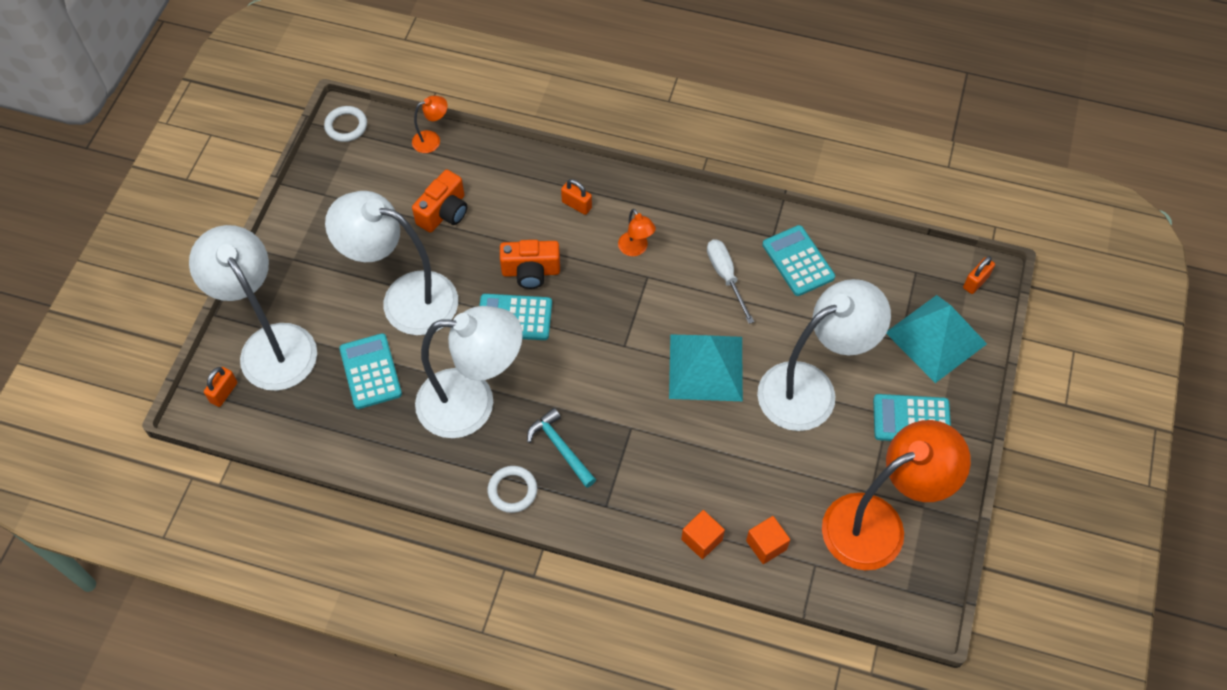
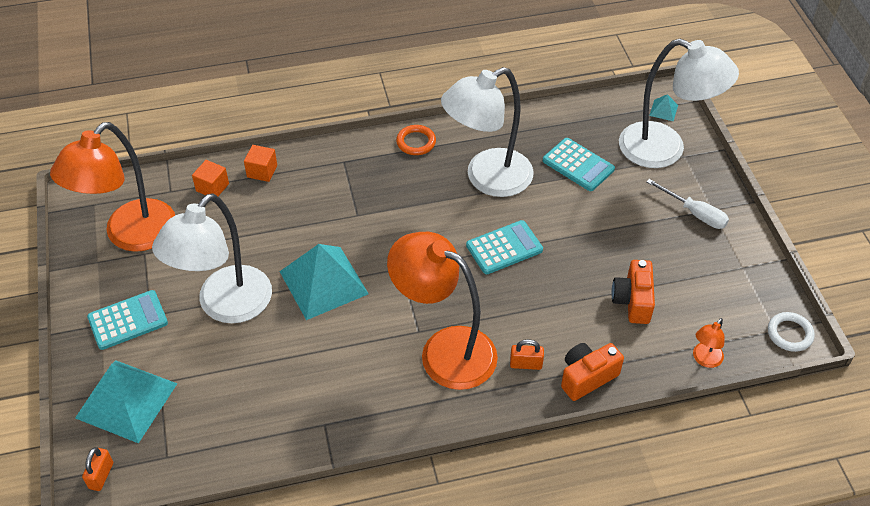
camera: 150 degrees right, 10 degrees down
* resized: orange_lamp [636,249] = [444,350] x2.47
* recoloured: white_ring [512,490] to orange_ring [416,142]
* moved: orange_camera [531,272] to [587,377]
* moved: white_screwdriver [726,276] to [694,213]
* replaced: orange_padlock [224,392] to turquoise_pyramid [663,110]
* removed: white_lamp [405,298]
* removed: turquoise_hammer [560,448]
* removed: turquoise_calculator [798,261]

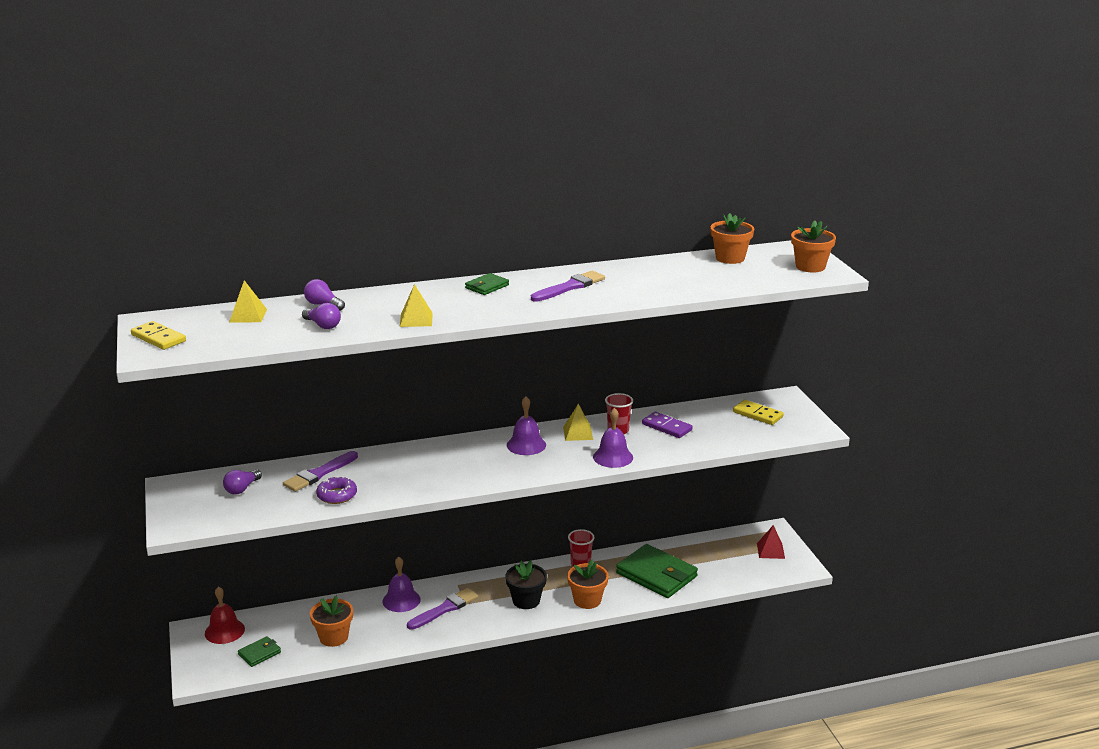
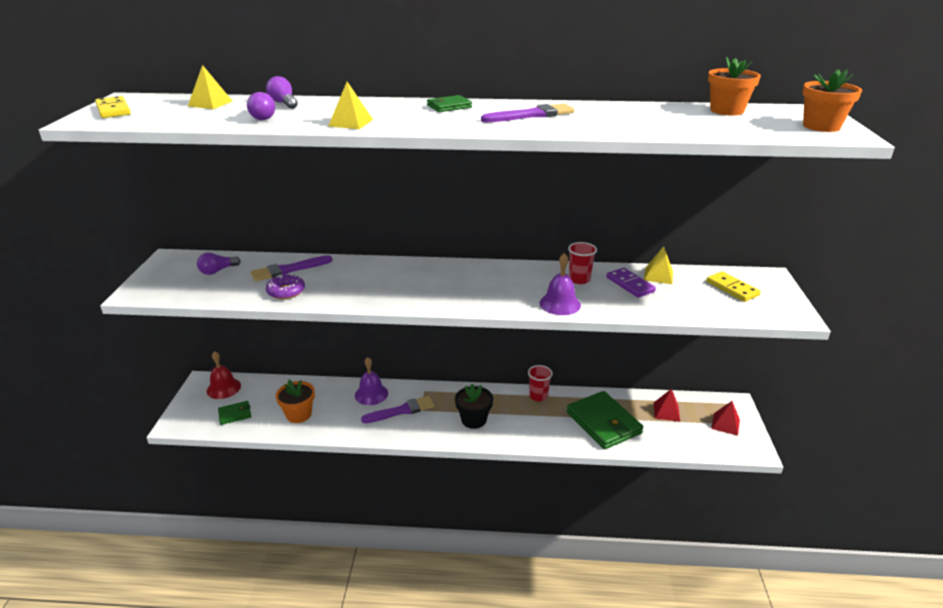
camera: 20 degrees right, 5 degrees up
* moved: yellow_pyramid [578,433] to [658,275]
* added: red_pyramid [666,411]
* removed: purple_bell [526,445]
* removed: orange_flower_pot [587,600]

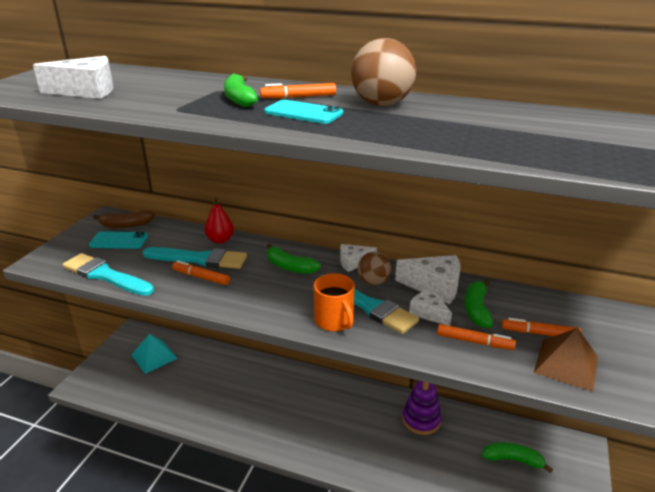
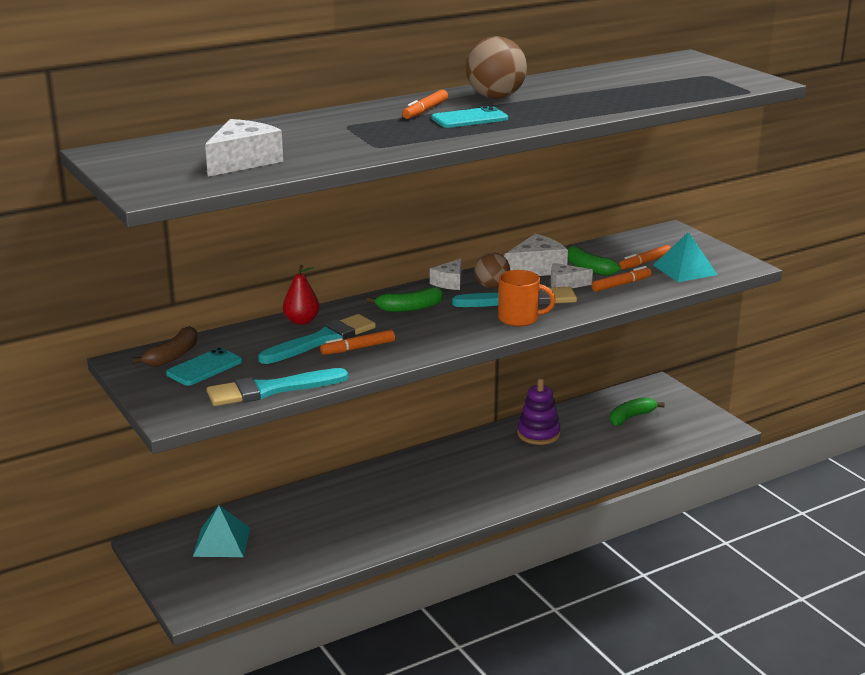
camera: 50 degrees left, 5 degrees down
* recoloured: brown_pyramid [566,364] to turquoise_pyramid [685,270]
* removed: green_banana [239,99]

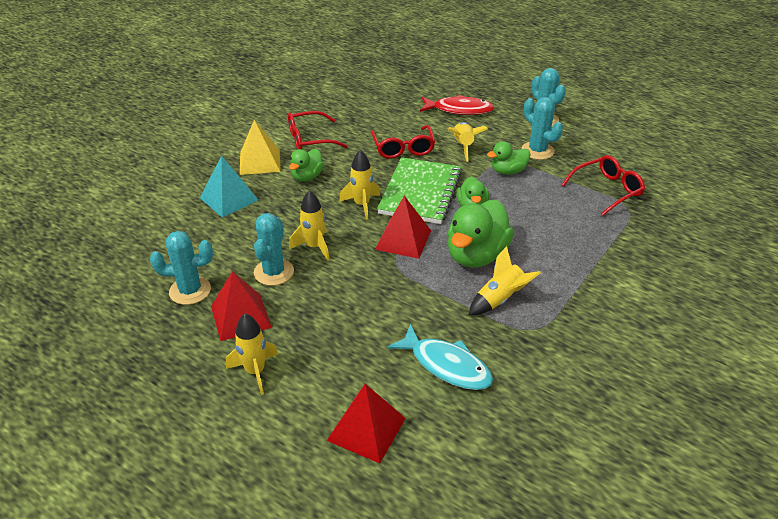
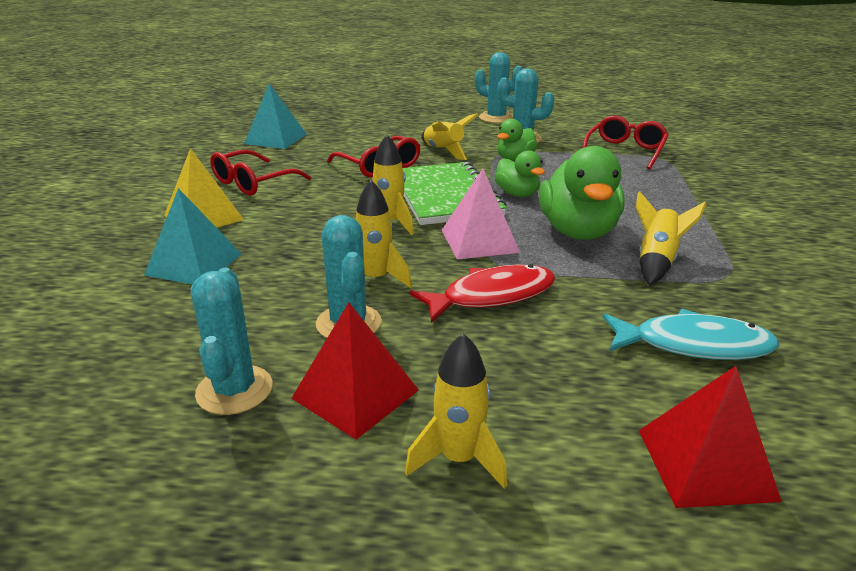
camera: 30 degrees left, 10 degrees down
* turned: turquoise_cactus [190,290] = [234,390] 60 degrees counterclockwise
* added: turquoise_pyramid [275,139]
* moved: red_fish [459,110] to [491,296]
* recoloured: red_pyramid [403,240] to pink_pyramid [479,241]
* removed: green_duck [307,176]

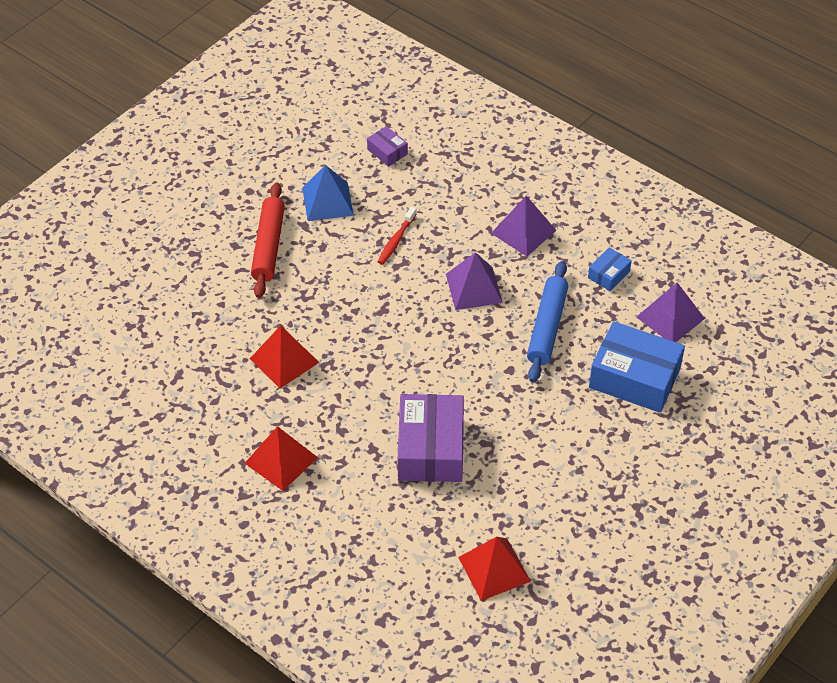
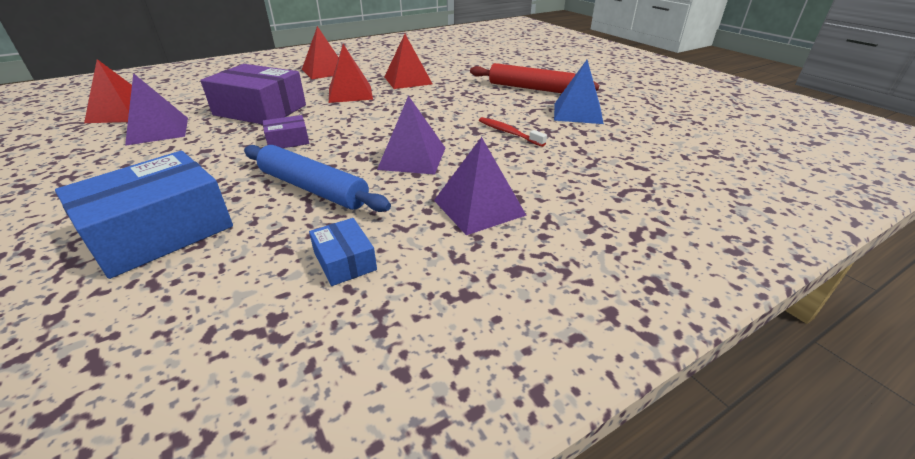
camera: 110 degrees right, 15 degrees down
* moved: purple_pyramid [670,317] to [158,131]
* moved: purple_box [387,152] to [288,141]
* added: red_pyramid [350,93]

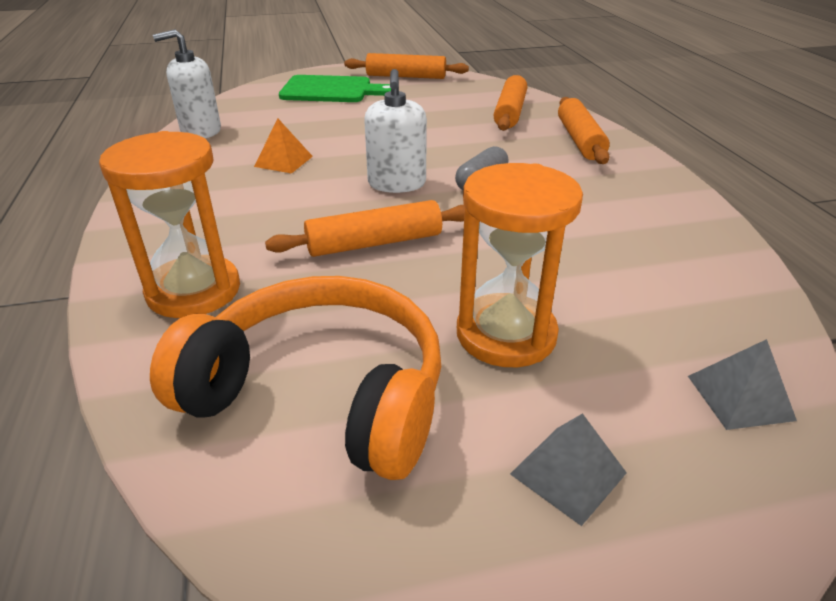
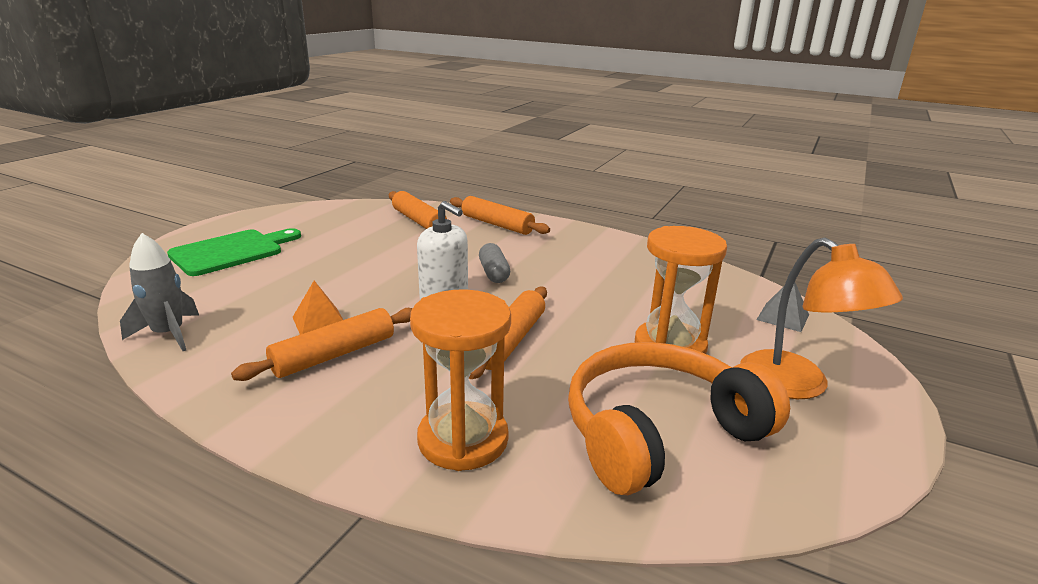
camera: 50 degrees left, 10 degrees down
* replaced: white_soap_dispenser [201,131] to grey_rocket [169,334]
* moved: orange_rolling_pin [406,76] to [334,355]
* replaced: grey_pyramid [568,473] to orange_lamp [797,385]

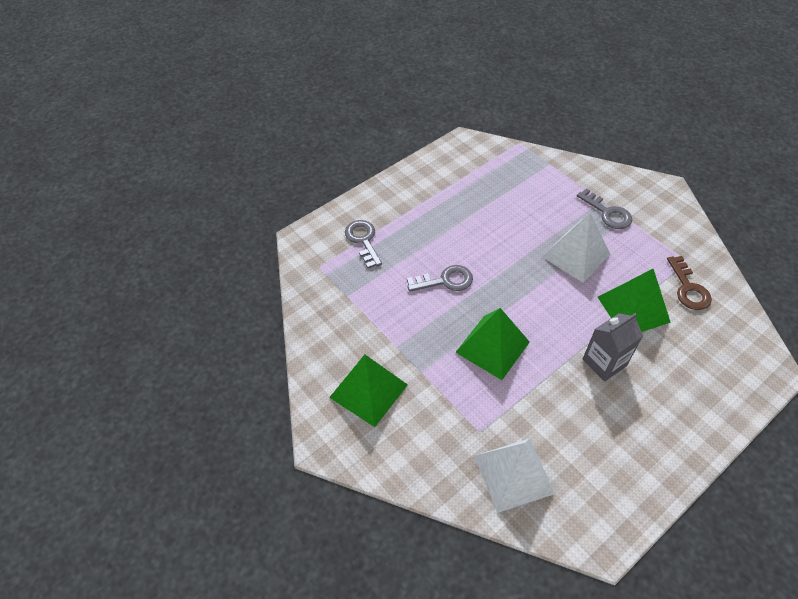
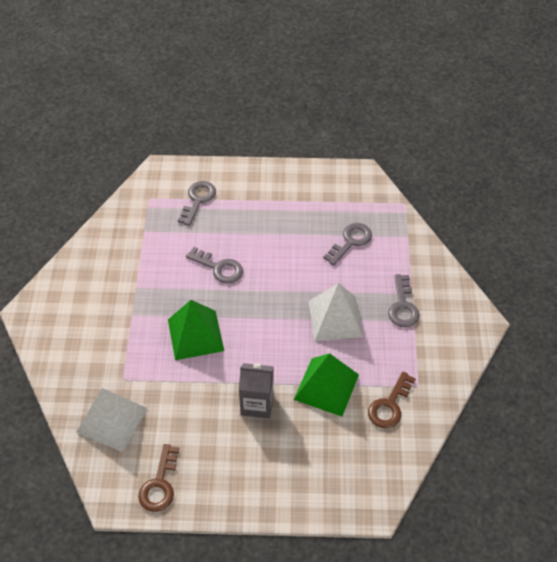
camera: 40 degrees right, 0 degrees up
* added: brown_key [159,484]
* added: grey_key [351,241]
* removed: green_pyramid [368,391]

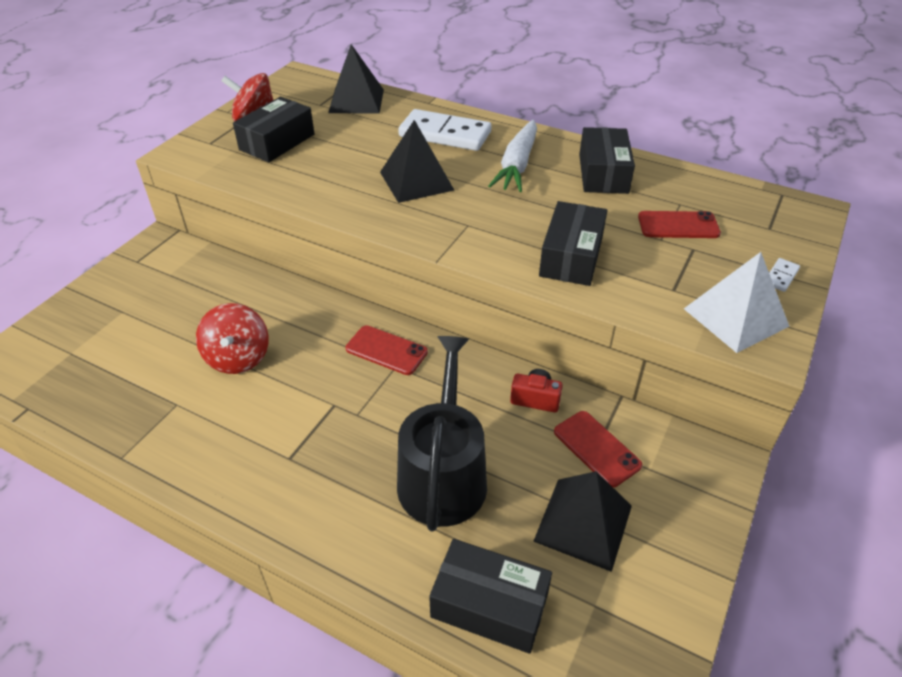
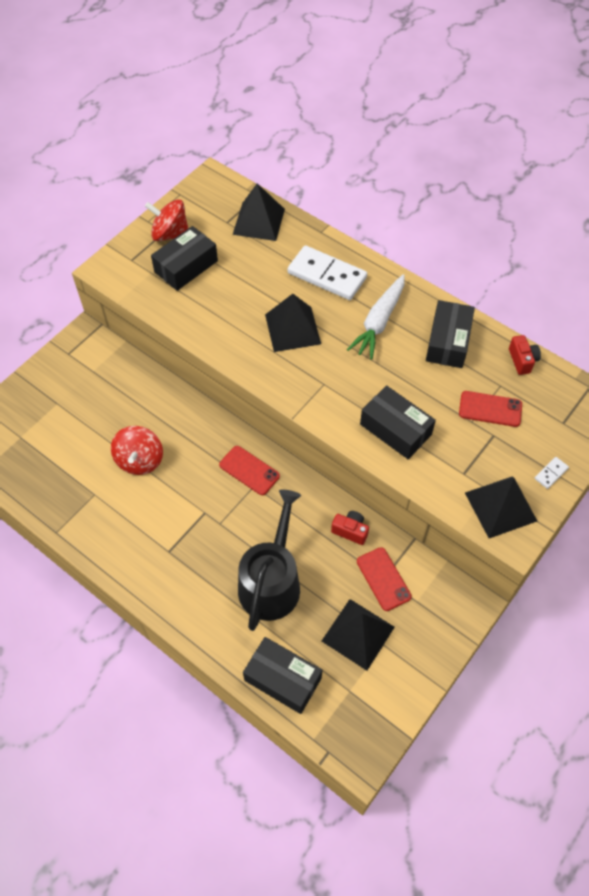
camera: 10 degrees right, 15 degrees up
* turned: black_box [571,256] = [395,429] 75 degrees counterclockwise
* recoloured: white_pyramid [735,317] to black_pyramid [500,507]
* added: red_camera [522,360]

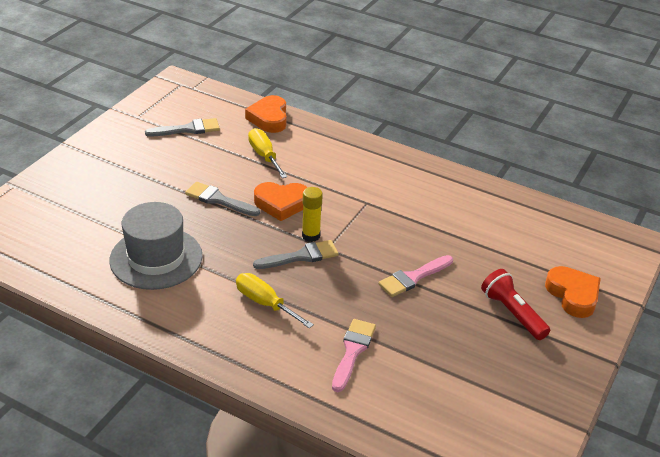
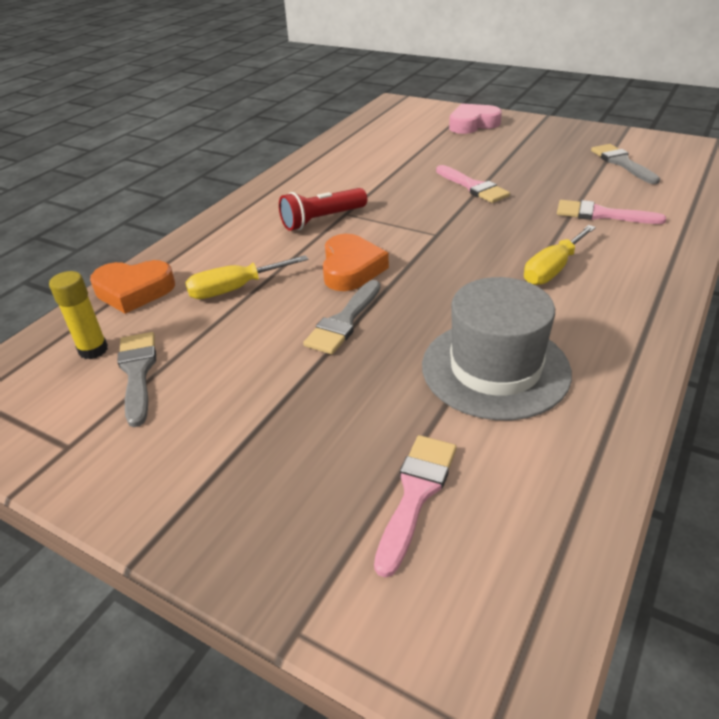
camera: 85 degrees left, 0 degrees up
* moved: yellow_glue_stick [311,235] to [93,350]
* moved: red_flashlight [512,313] to [322,220]
* added: pink_brush [416,494]
* recoloured: orange_heart [573,295] to pink_heart [472,124]
* moved: grey_brush [301,256] to [622,163]

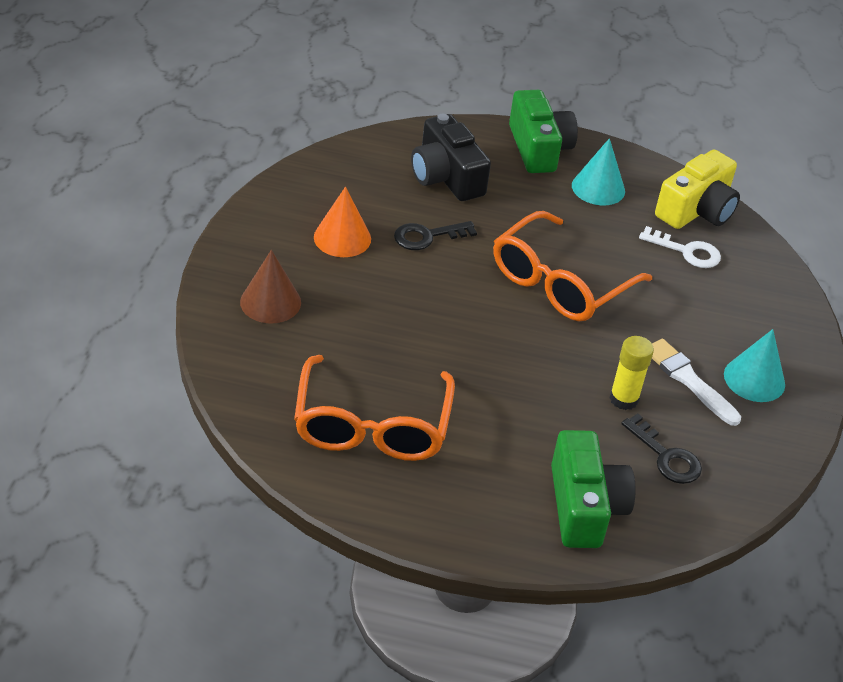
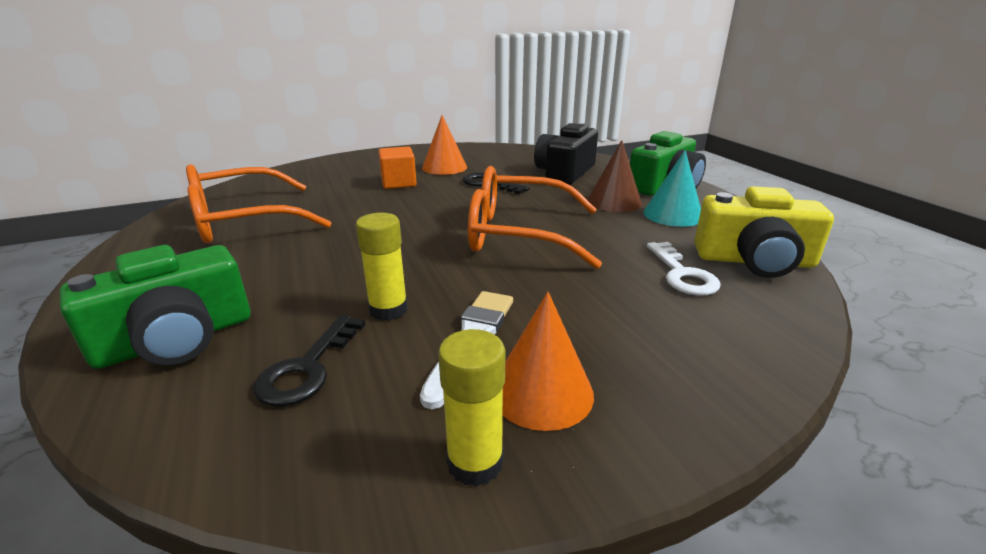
camera: 60 degrees right, 15 degrees down
* added: orange_cube [398,183]
* added: yellow_glue_stick [475,462]
* recoloured: turquoise_cone [754,379] to orange_cone [542,392]
* moved: brown_cone [270,302] to [614,201]

